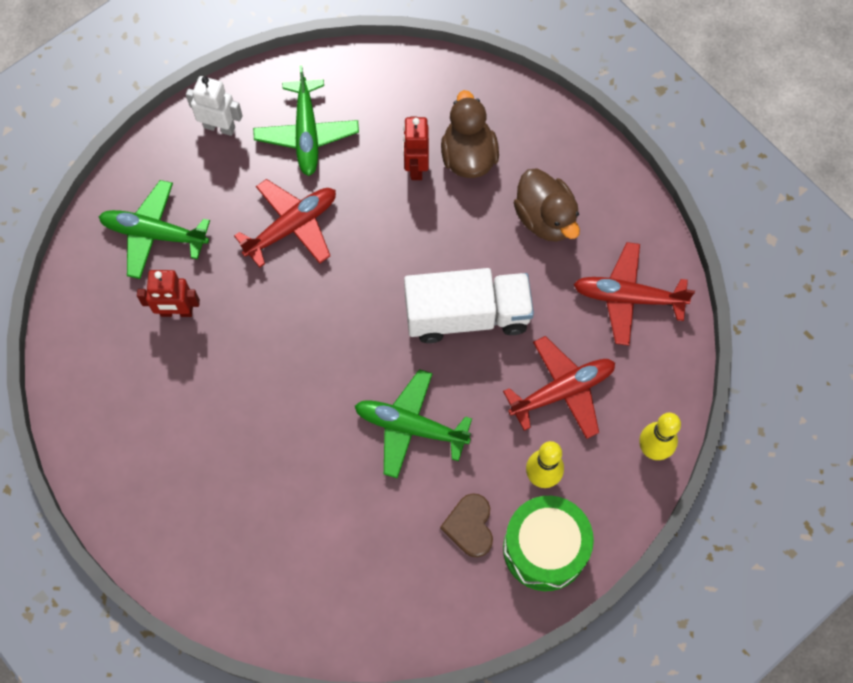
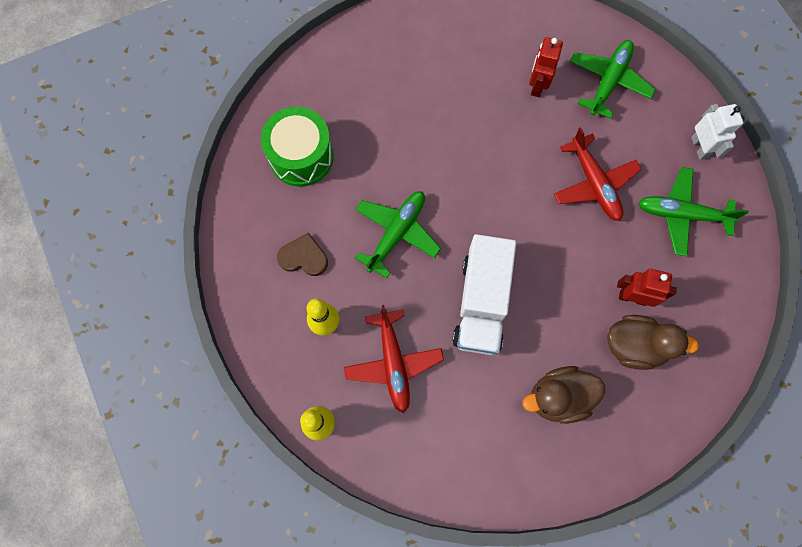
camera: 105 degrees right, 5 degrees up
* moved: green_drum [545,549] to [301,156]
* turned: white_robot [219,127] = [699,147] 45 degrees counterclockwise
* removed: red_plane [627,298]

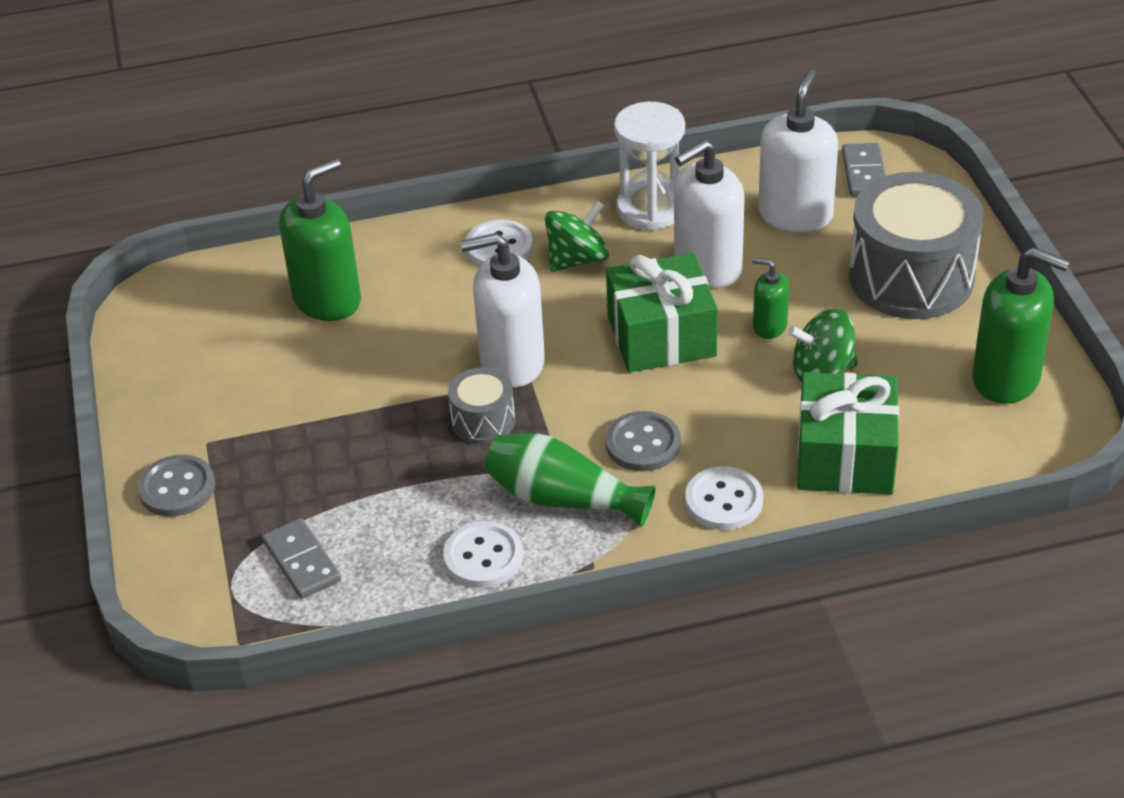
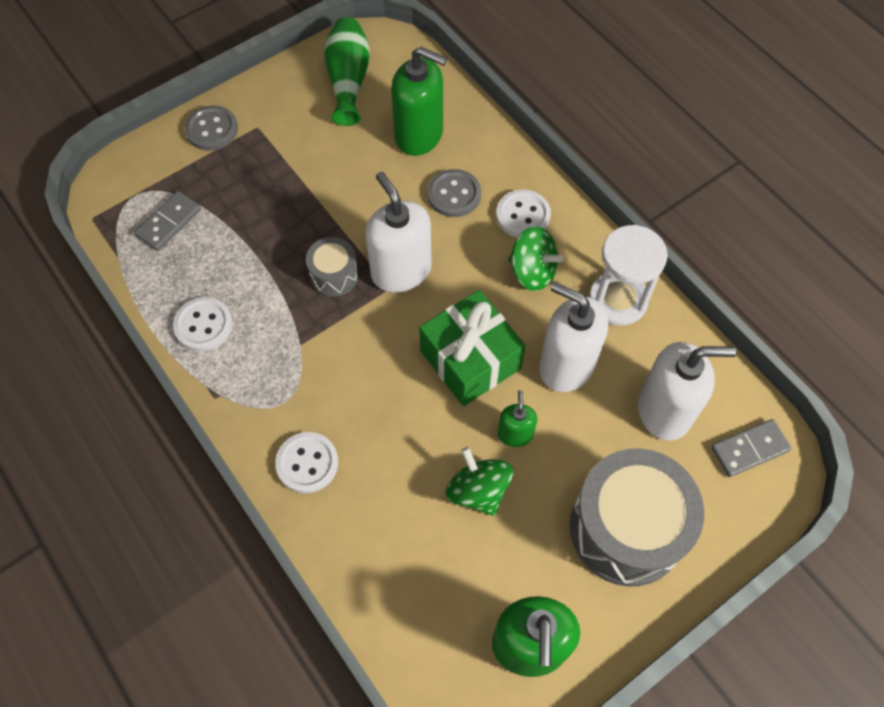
camera: 65 degrees right, 20 degrees up
* moved: green_vase [562,498] to [348,80]
* moved: grey_button [643,444] to [454,194]
* removed: green_gift [845,457]

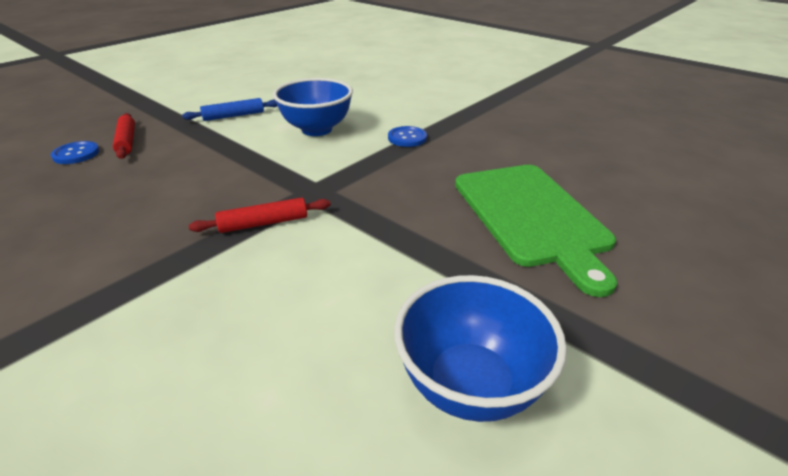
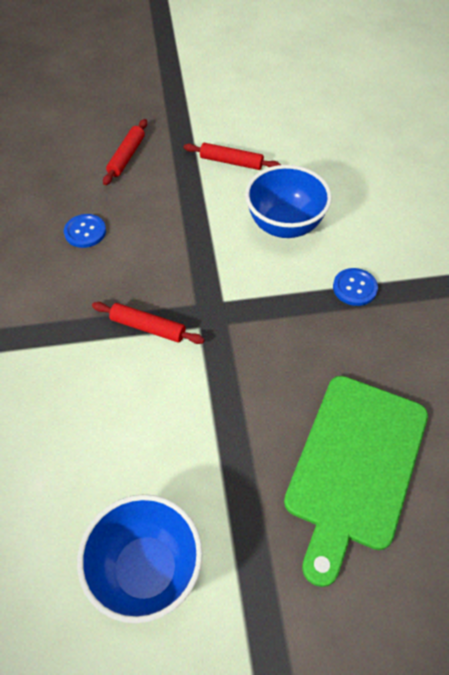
camera: 40 degrees right, 20 degrees up
* moved: blue_button [76,154] to [85,232]
* recoloured: blue_rolling_pin [233,116] to red_rolling_pin [231,162]

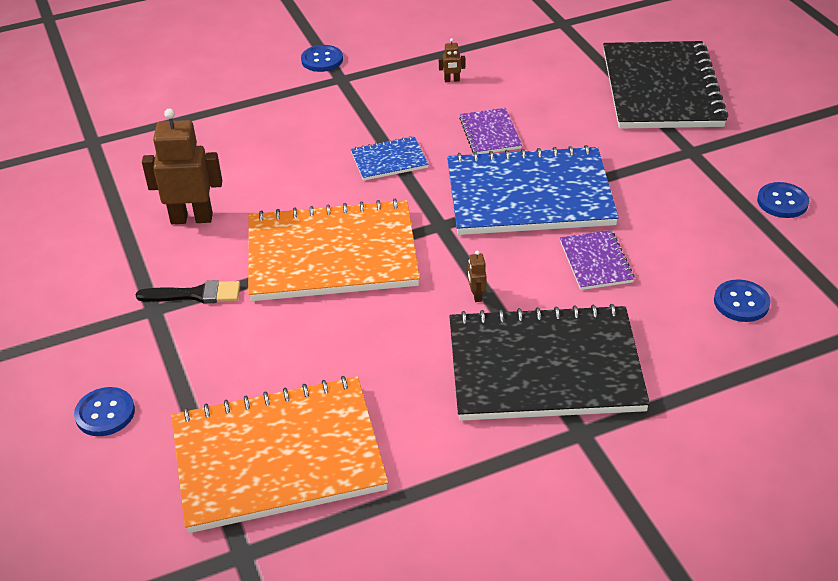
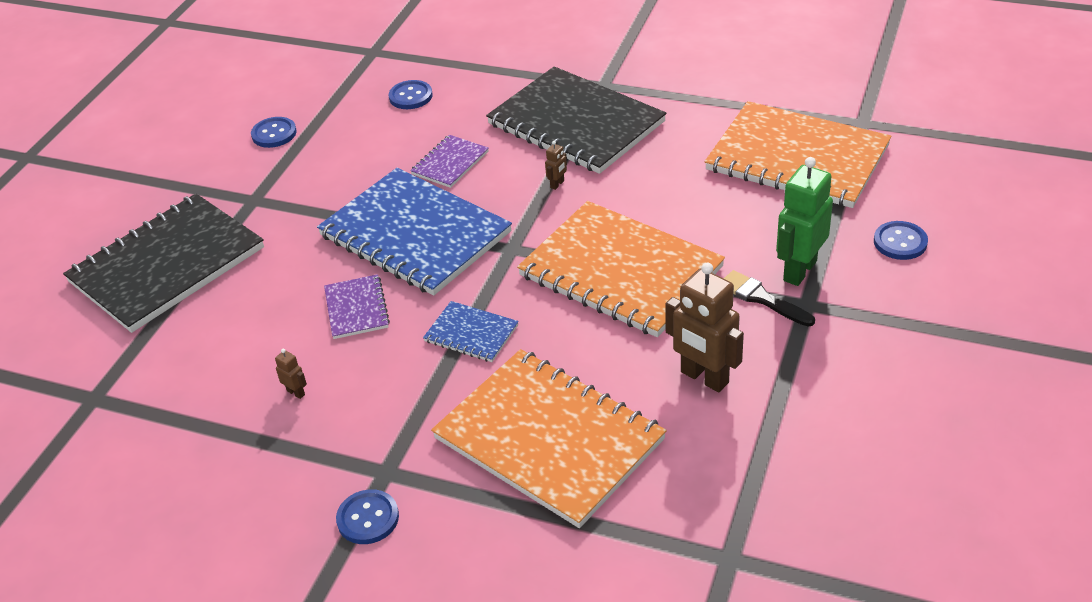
camera: 135 degrees left, 0 degrees up
* turned: purple_notebook [490,133] = [356,308] 45 degrees counterclockwise
* added: orange_notebook [549,439]
* added: green_robot [799,270]

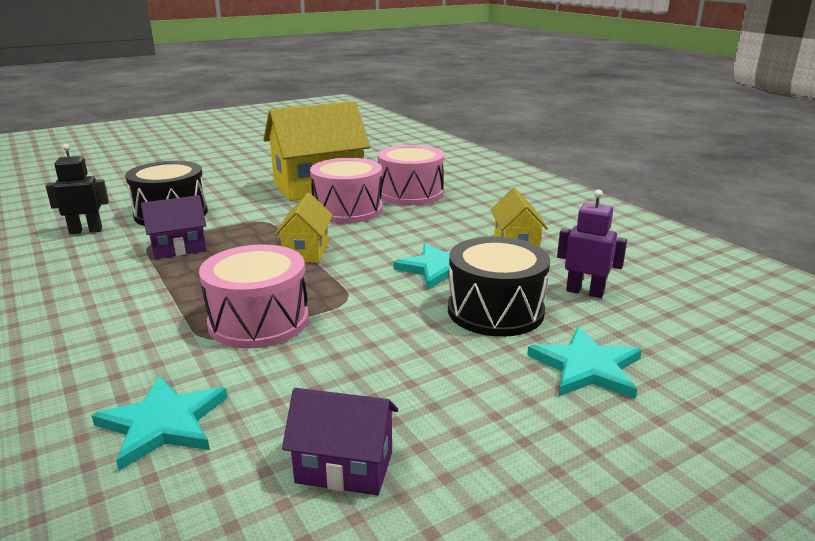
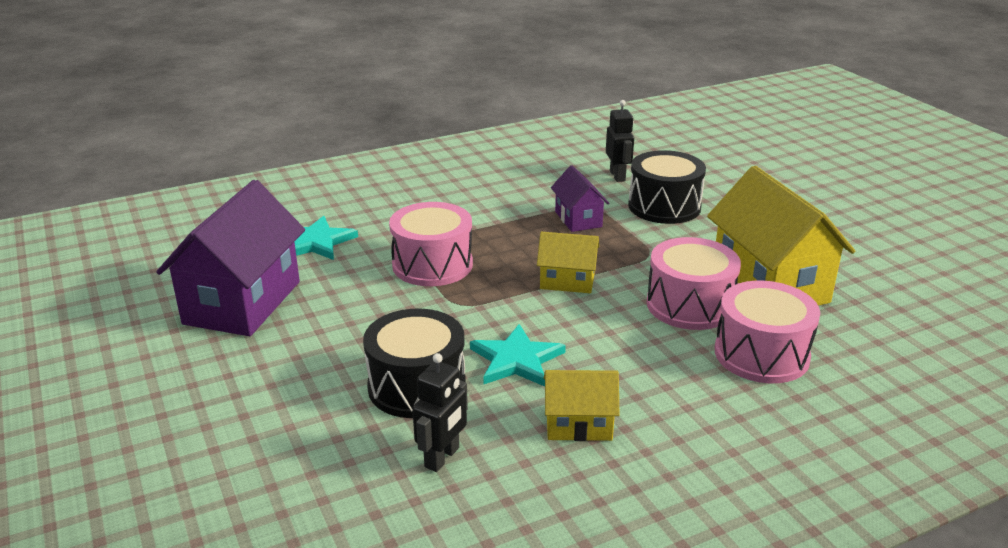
camera: 95 degrees right, 5 degrees up
* resized: purple_house [344,467] = [243,302] x1.96
* recoloured: purple_robot [585,292] to black_robot [442,457]
* removed: turquoise_star [587,367]

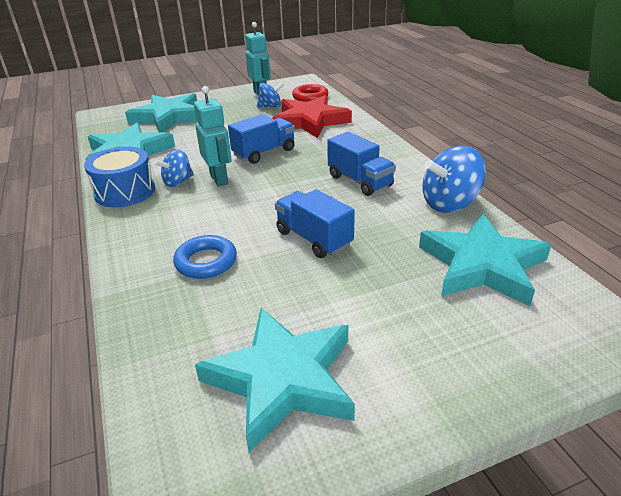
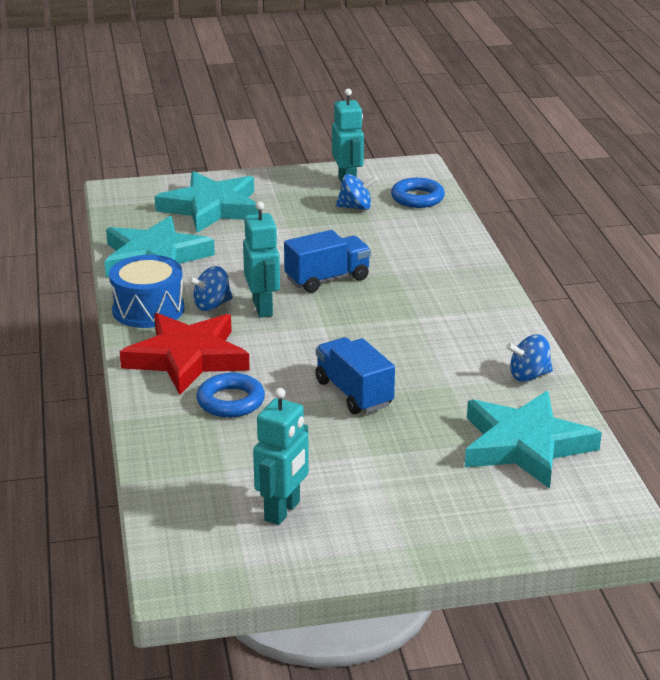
camera: 10 degrees right, 5 degrees down
* moved: red_star [310,121] to [187,358]
* replaced: turquoise_star [282,379] to turquoise_robot [283,511]
* recoloured: red_ring [310,97] to blue_ring [417,198]
* resized: blue_spinning_top [449,204] = [529,376] x0.62
* removed: blue_truck [360,181]

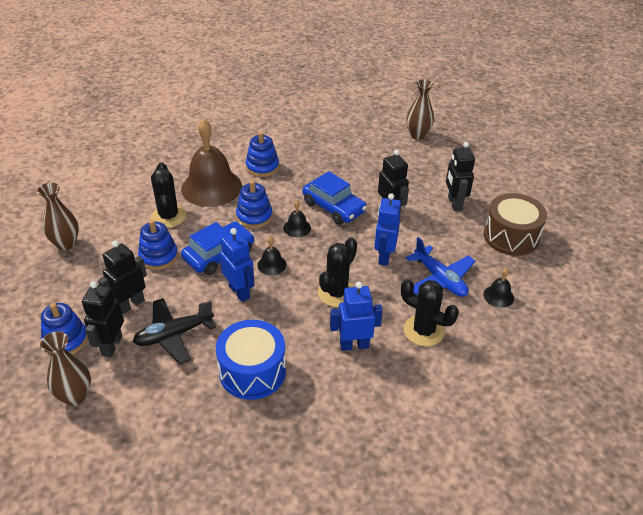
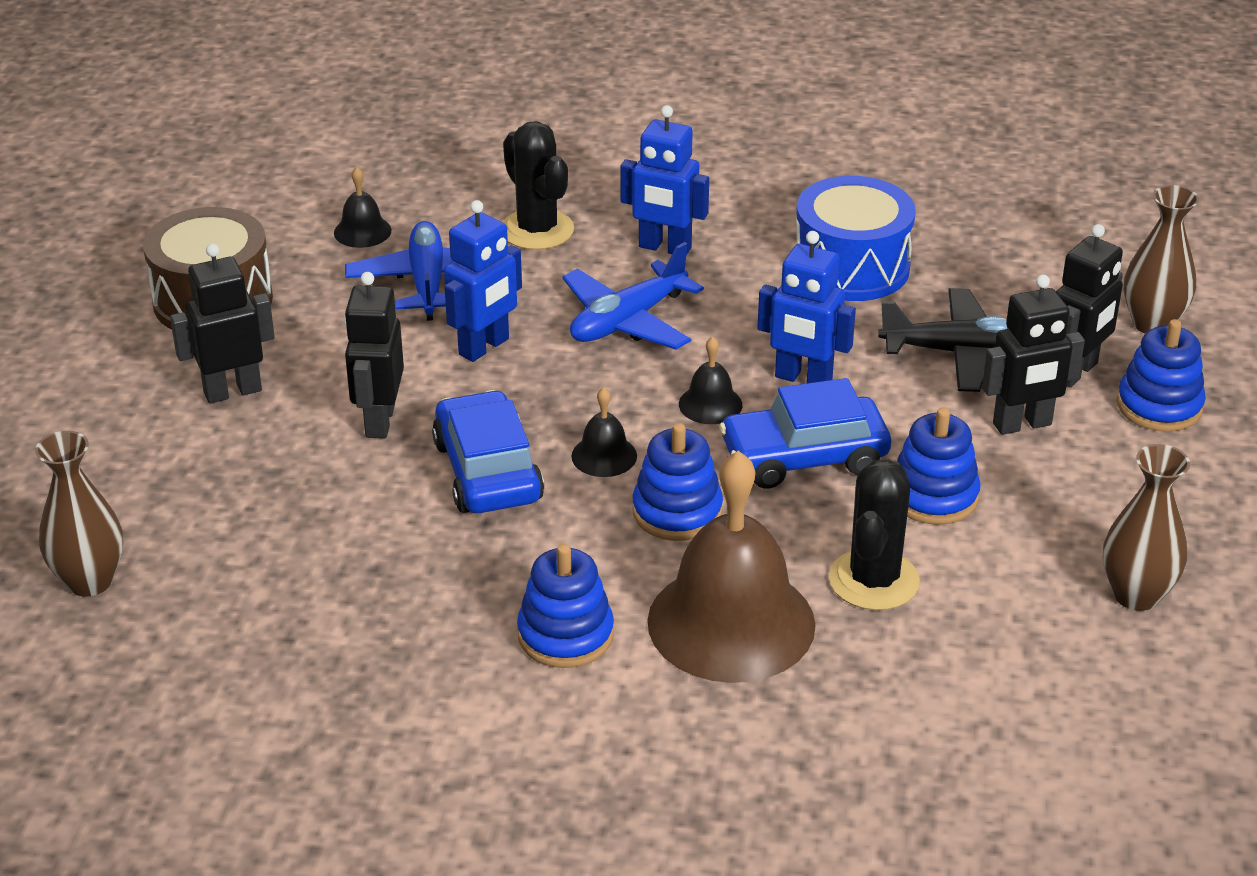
camera: 150 degrees left, 5 degrees down
* turned: black_robot [454,203] = [232,391] 135 degrees counterclockwise
* replaced: black_cactus [337,293] to blue_plane [627,321]
* turned: blue_robot [240,292] = [803,379] 60 degrees counterclockwise

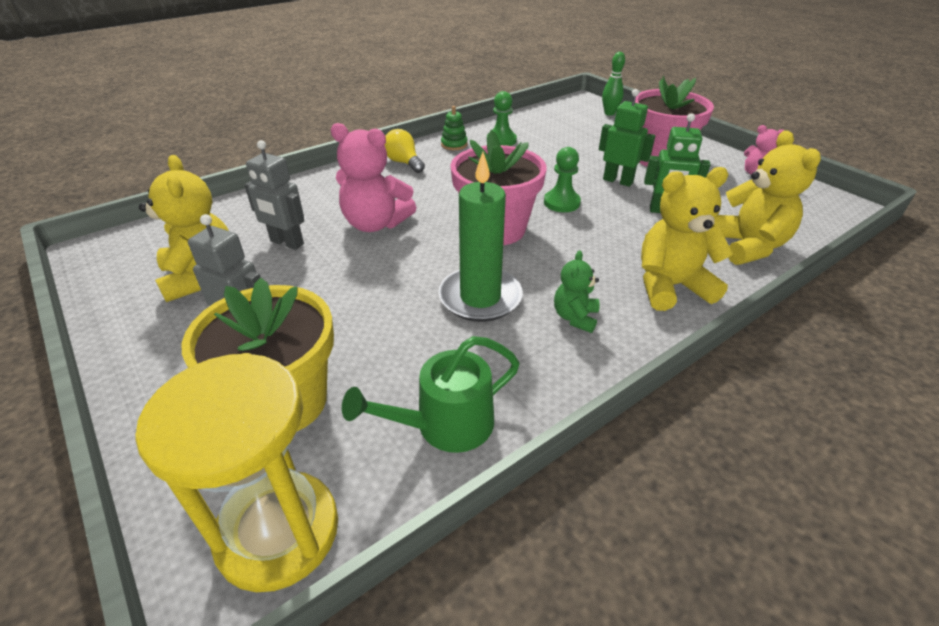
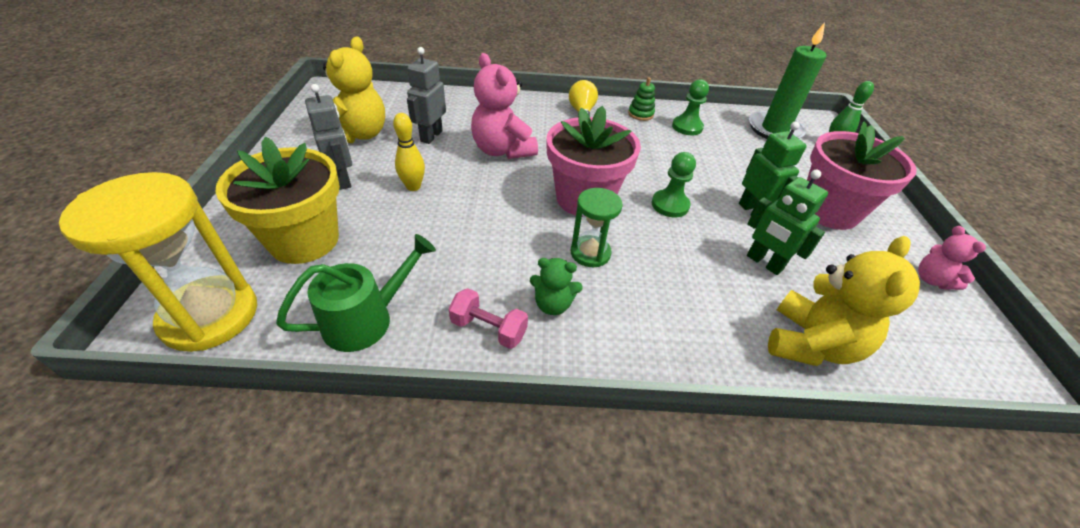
camera: 35 degrees right, 5 degrees up
* turned: green_watering_can [445,425] = [366,319] 135 degrees clockwise
* added: yellow_bowling_pin [413,187]
* turned: grey_robot [286,243] = [431,136] 45 degrees clockwise
* added: pink_dumbbell [488,329]
* turned: green_teddy_bear [575,317] = [553,304] 135 degrees counterclockwise
* added: green_hourglass [590,253]
* moved: green_candle [480,297] to [774,129]
* removed: yellow_teddy_bear [670,286]

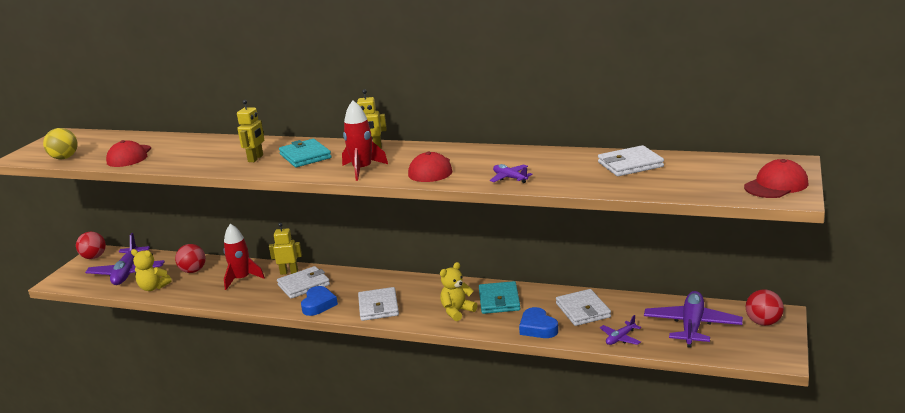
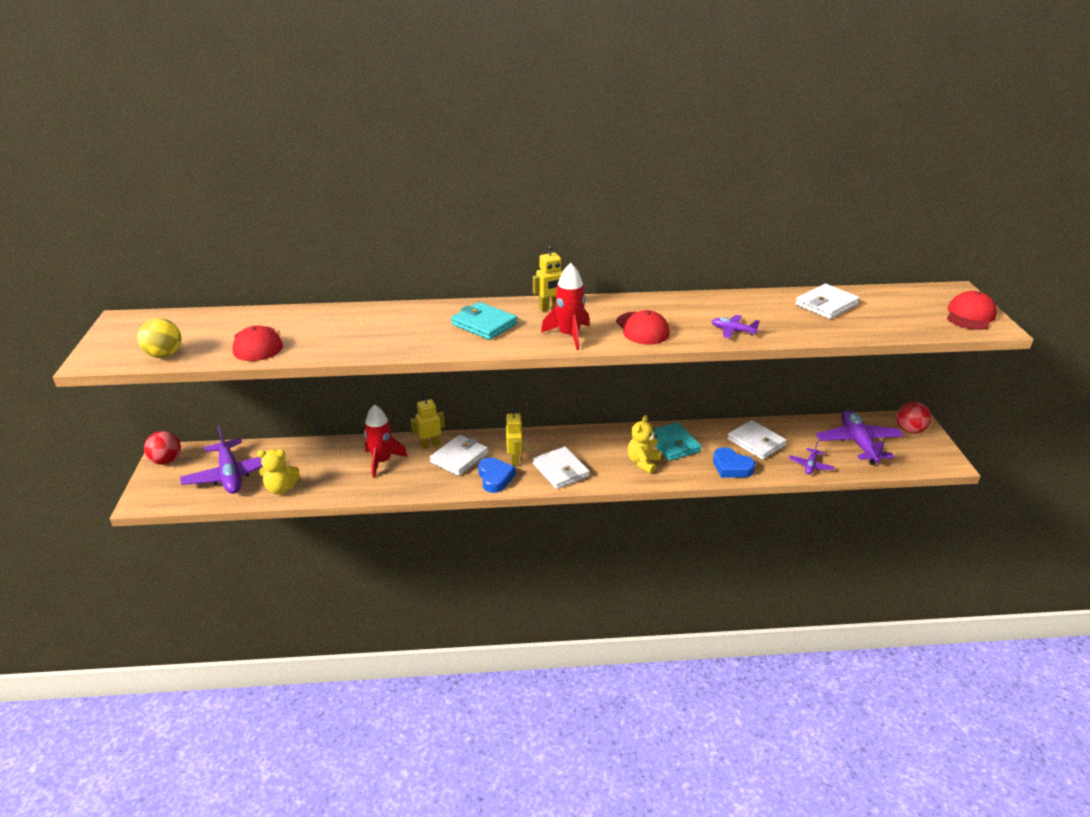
camera: 25 degrees left, 10 degrees up
* moved: yellow_robot [256,158] to [515,459]
* removed: red_ball [193,271]

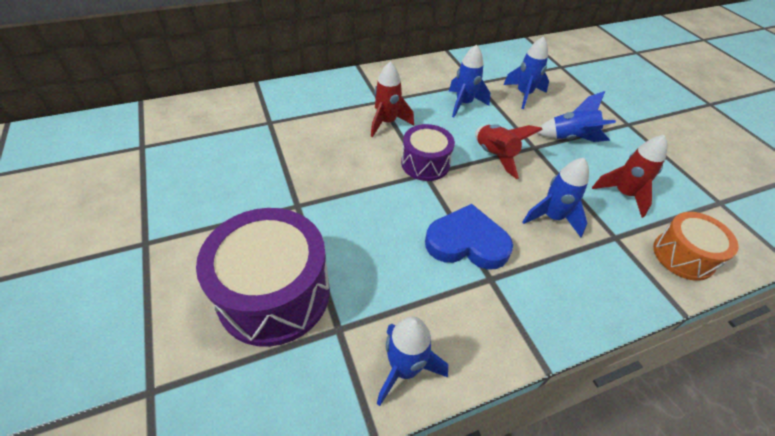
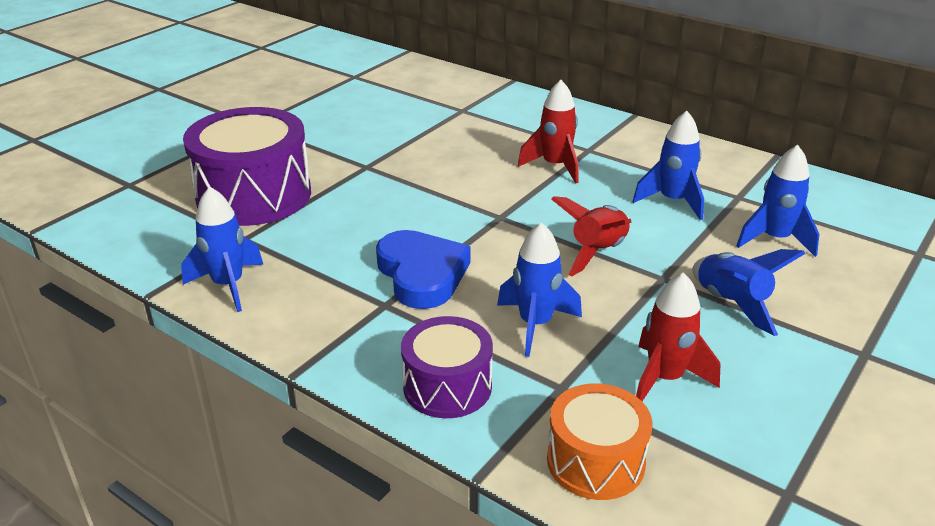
camera: 60 degrees right, 15 degrees down
* moved: purple_drum [425,163] to [447,386]

